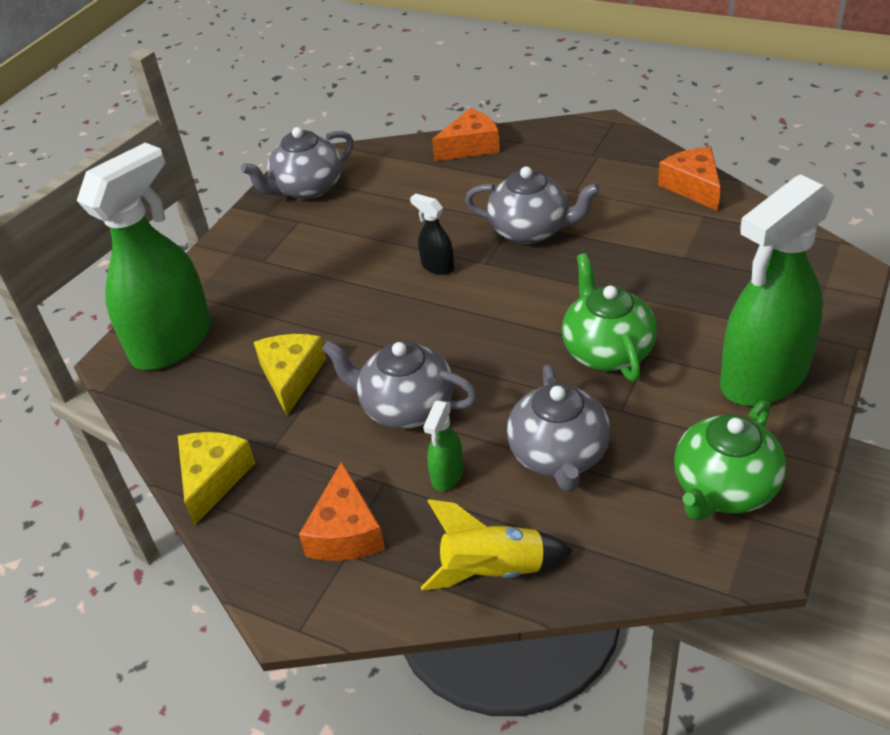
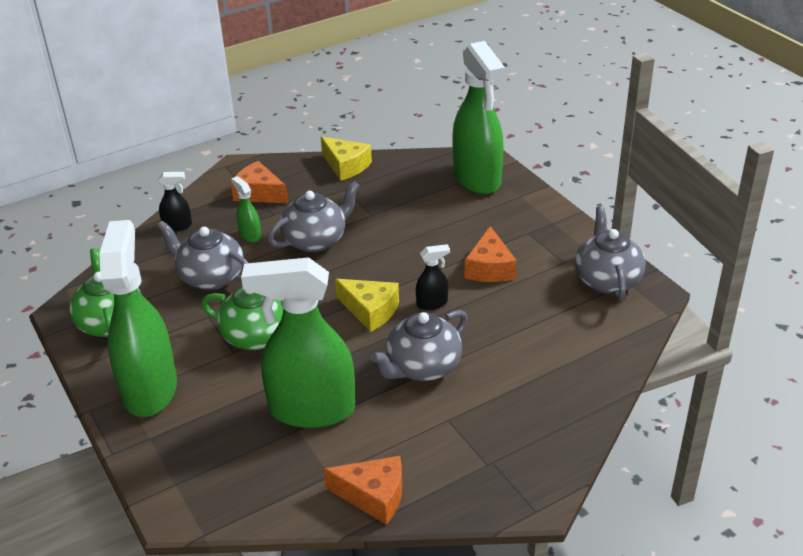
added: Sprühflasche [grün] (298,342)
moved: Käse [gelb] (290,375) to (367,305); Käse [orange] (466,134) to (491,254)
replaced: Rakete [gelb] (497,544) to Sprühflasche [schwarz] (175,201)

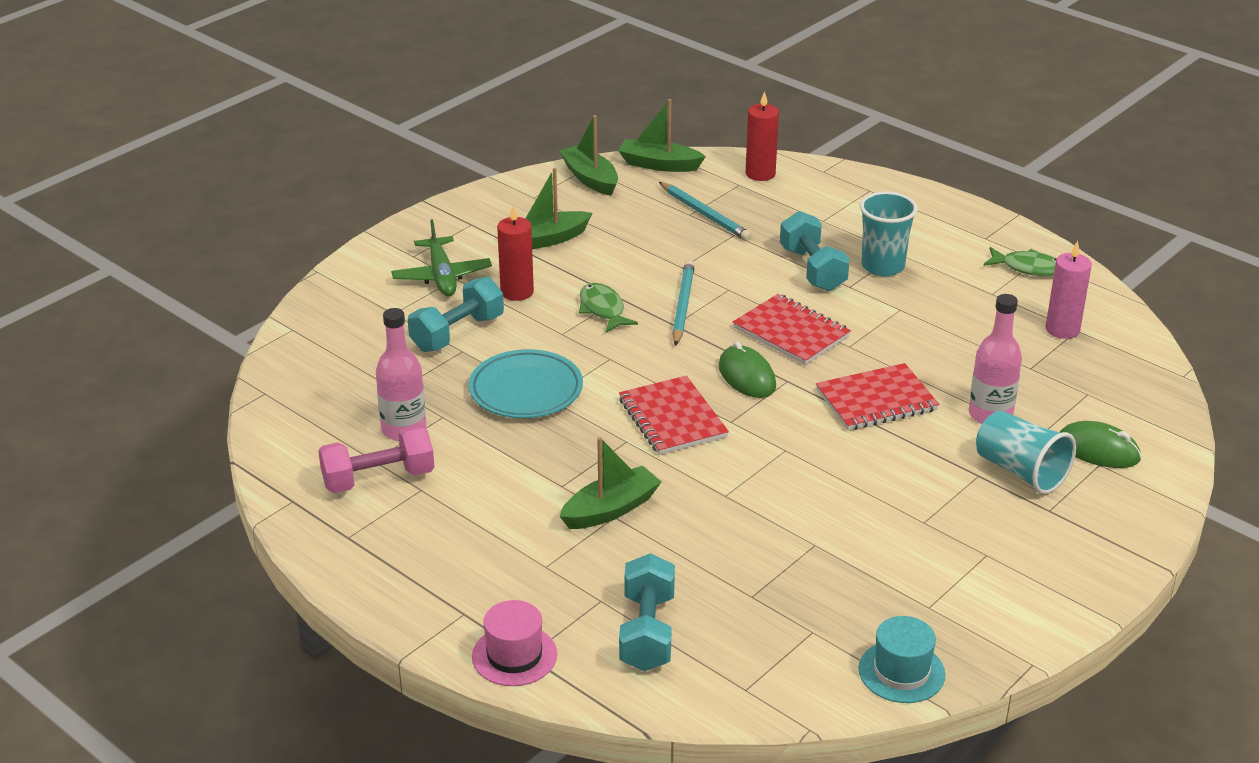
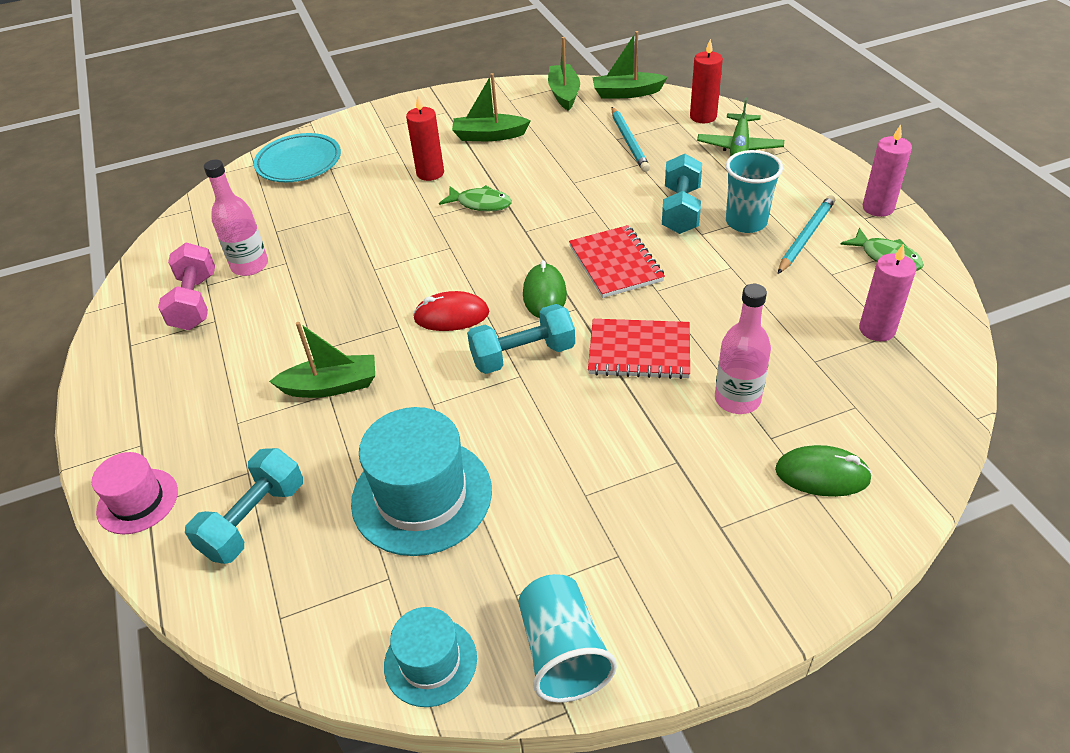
added: Hut [türkis] (421,481); Kerze [rosa] (887,170)
moved: Flugzeug [grün] (441,257) to (740,126); Hantel [türkis] (456,314) to (521,339); Teller [türkis] (526,383) to (297,157); Bleistift [türkis] (683,303) to (806,234); Becher [türkis] (1026,452) to (568,638)
replaced: Notizbuch [rot] (674,415) to Computermaus [rot] (451,311)
turned: Hantel [rosa] (376,459) = (186,286) 75 degrees clockwise; Fisch [grün] (608,308) = (475,198) 105 degrees clockwise; Boot [grün] (662,135) = (630,65) 45 degrees counterclockwise; Computermaus [grün] (1101,444) = (823,471) 45 degrees counterclockwise

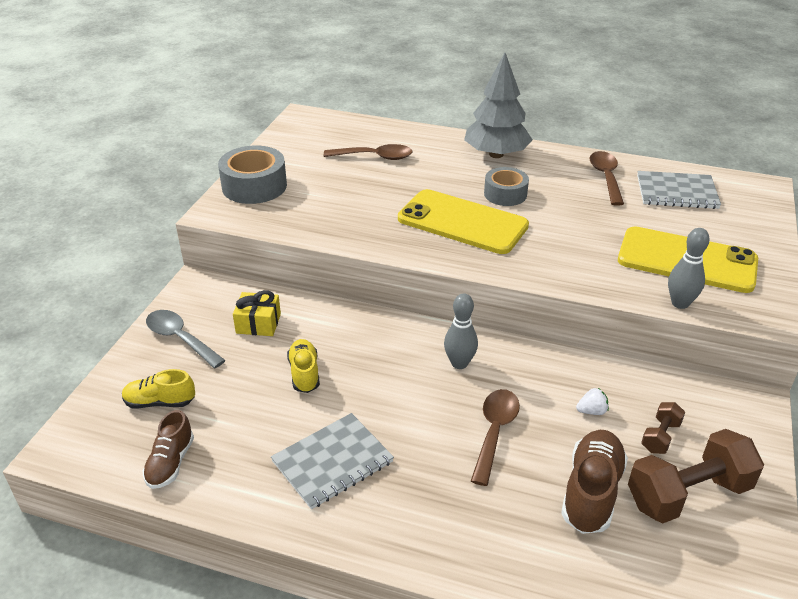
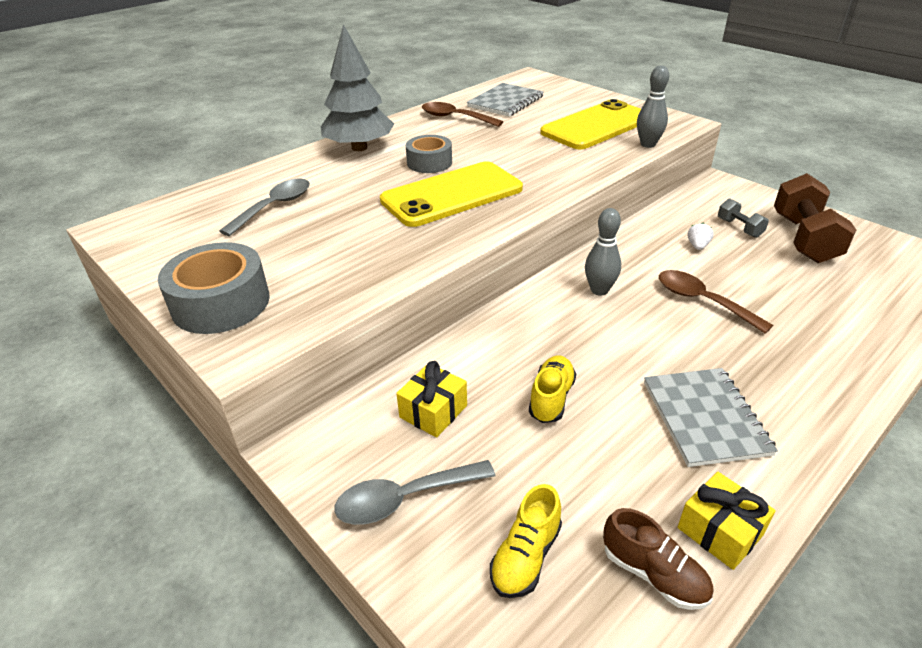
removed: Schuh [braun] (594,482)
added: Geschenk [gelb] (727,521)
recoloured: Löffel [braun] (368,152) to Löffel [grau] (264,207); Hantel [braun] (663,428) to Hantel [grau] (743,218)
turned: Schuh [gelb] (303,366) = (552,389) 90 degrees clockwise

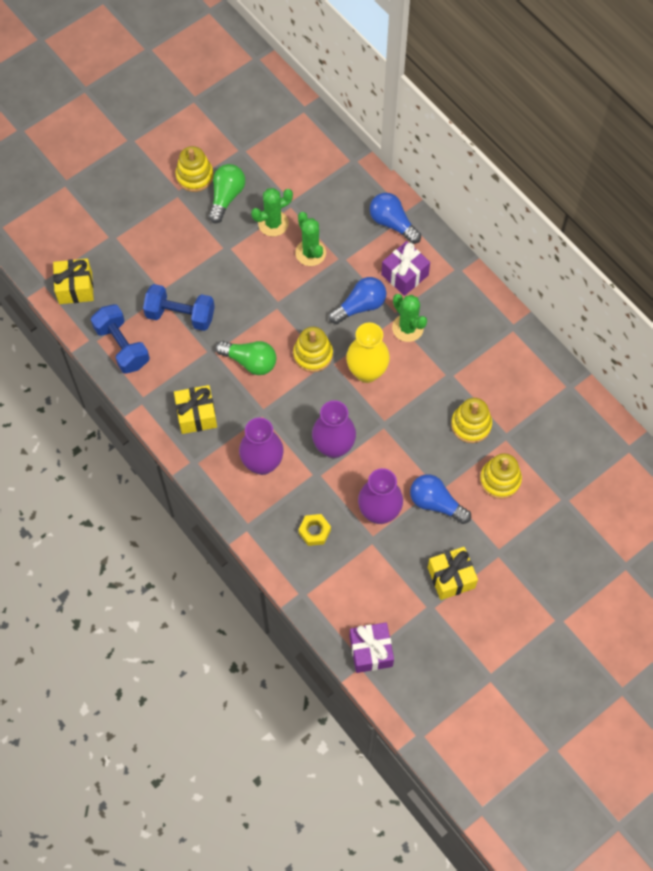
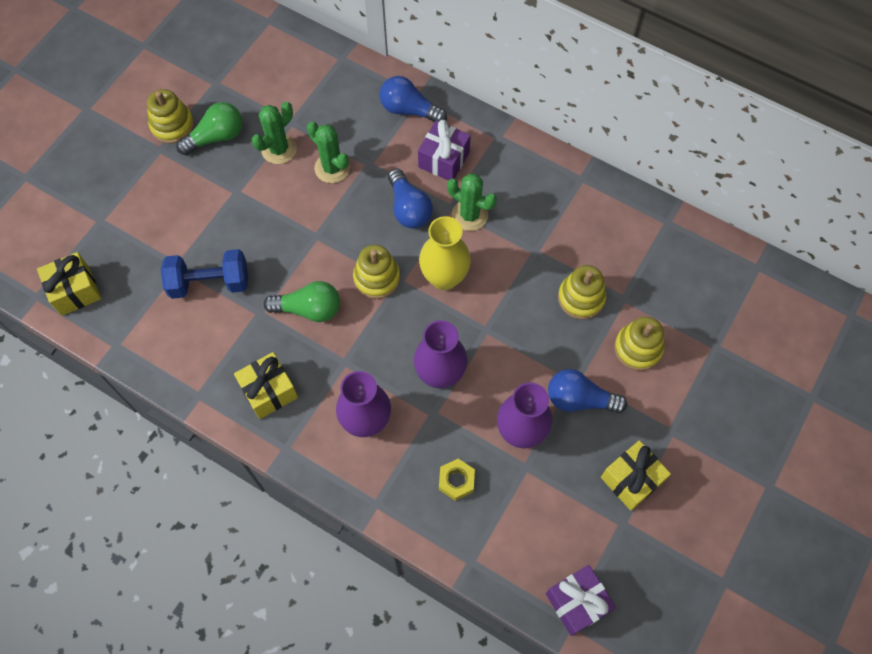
removed: Hantel [blau] (120,339)
turned: Glühbirne [grün] (227,193) = (209,128) 60 degrees clockwise; Glühbirne [blau] (357,300) = (410,198) 120 degrees clockwise

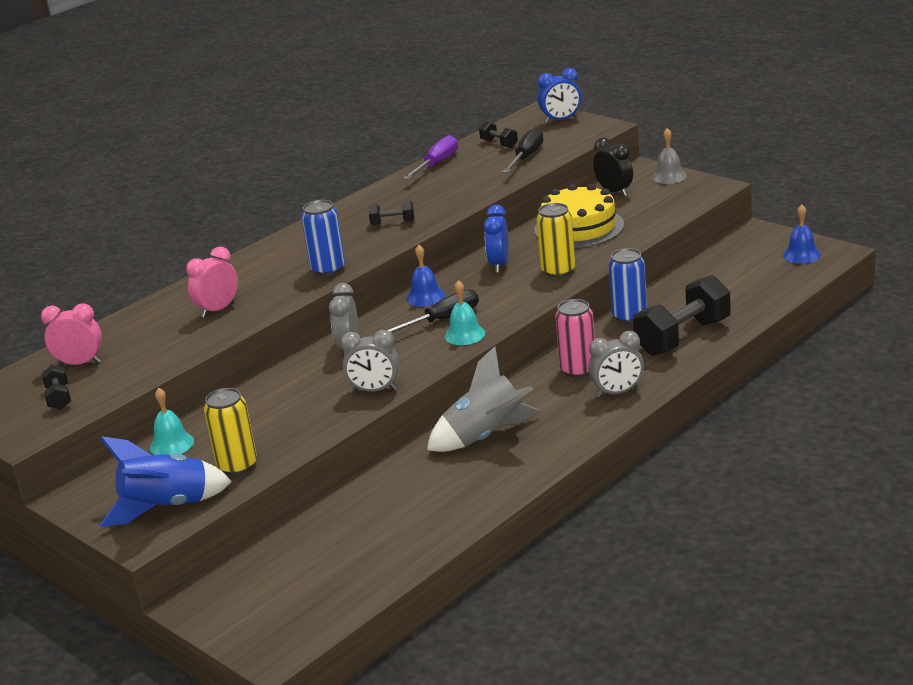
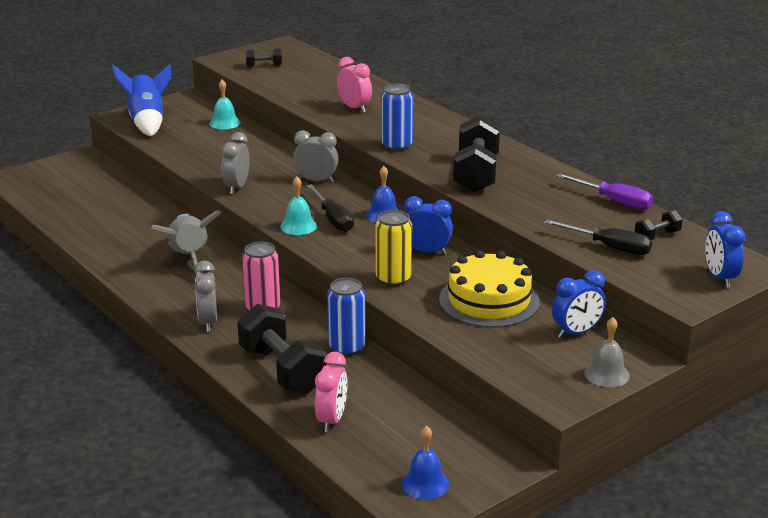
removed: Dose [gelb] (230,431)
moved: Wecker [rosa] (71,334) to (331,392)
recoloured: Wecker [schwarz] (613,166) to Wecker [blau] (579,304)
resized: Hantel [schwarz] (391,213) = (476,153) x2.15

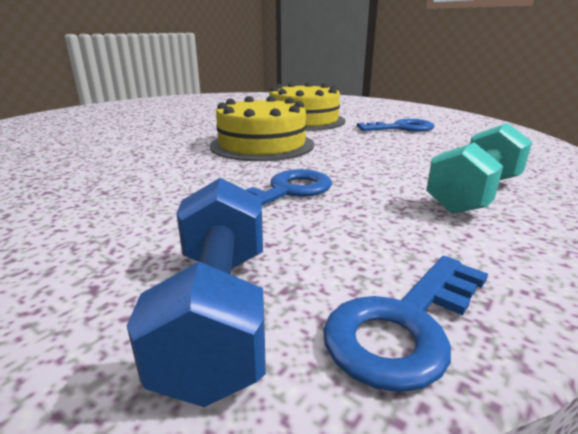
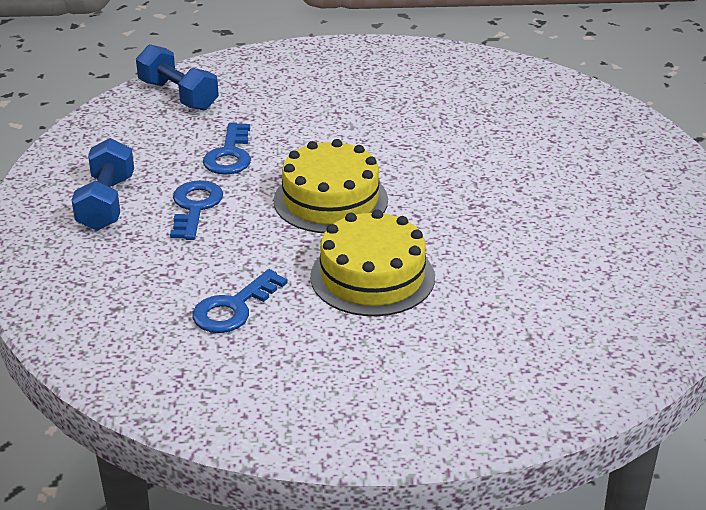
moved: Schlüssel [blau] (405,324) to (196,210)
recoloured: Hantel [türkis] (479,168) to Hantel [blau] (102,184)

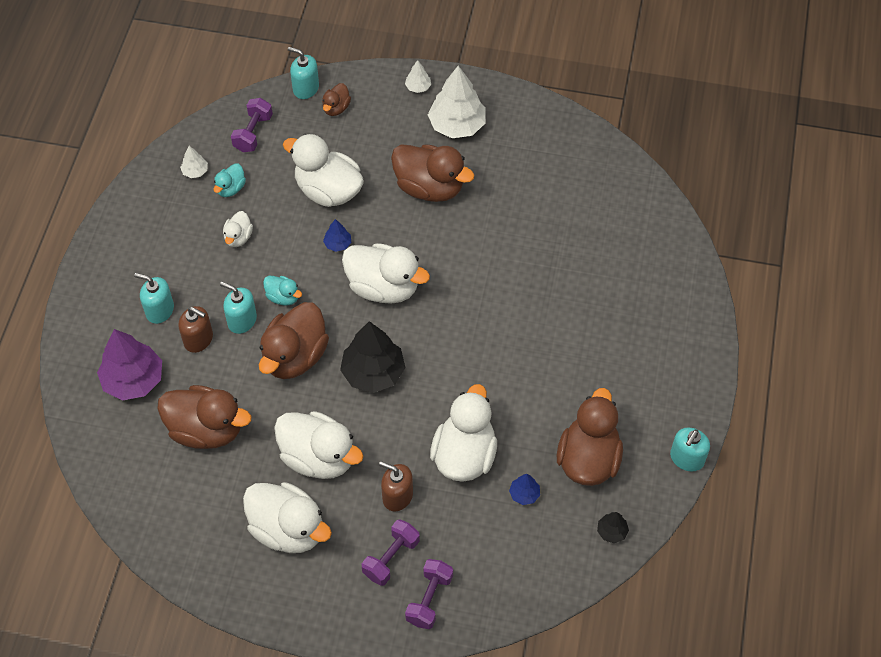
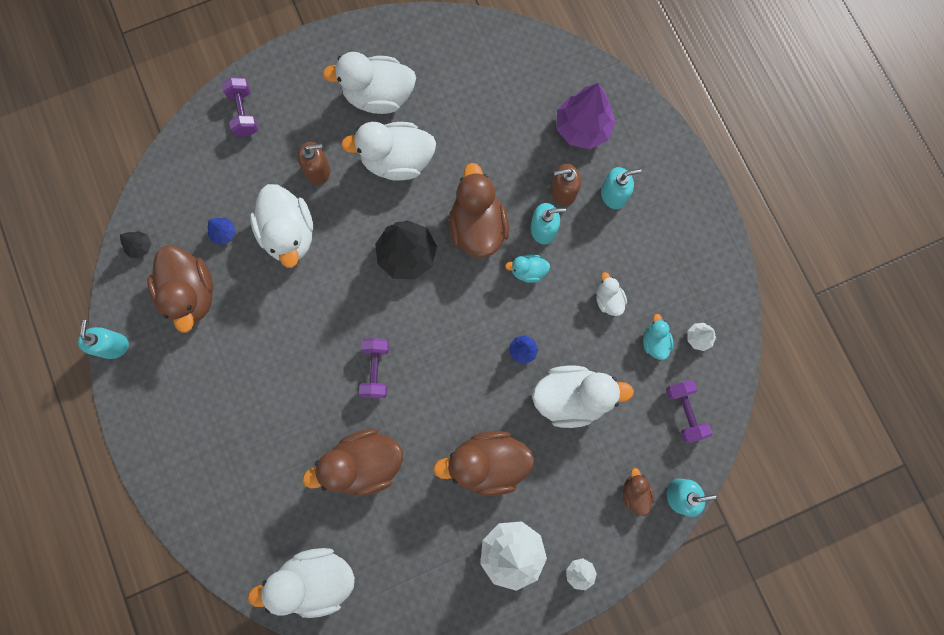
moved: Ente [braun] (204,417) to (352,462); Ente [weiß] (386,273) to (301,583); Hantel [lila] (391,552) to (374,368)

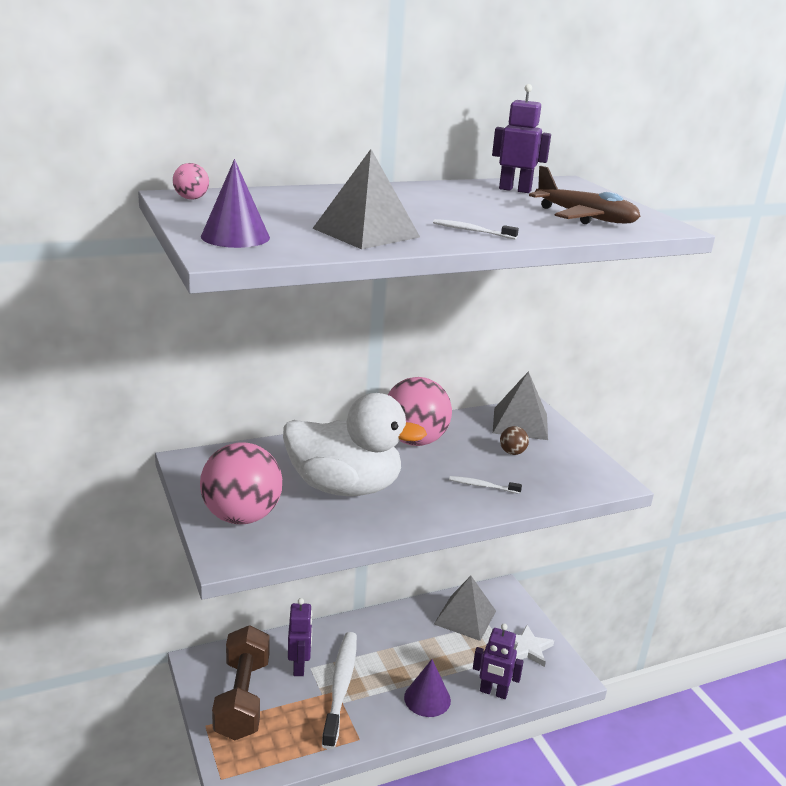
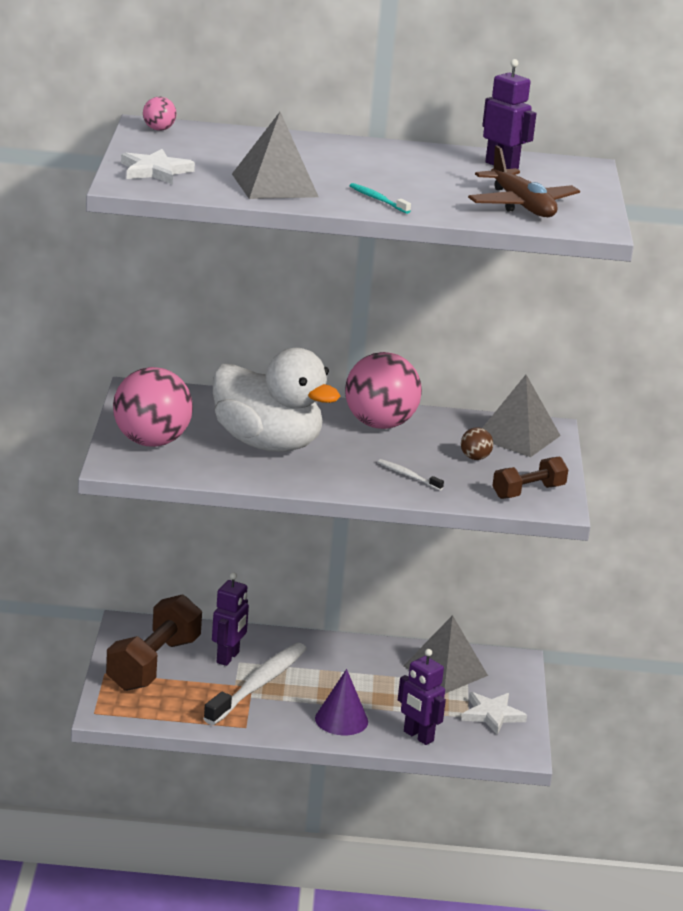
added: Hantel [braun] (530,477)
replaced: Kegel [lila] (235,203) to Stern [weiß] (158,166)
recoloured: Zahnbürste [weiß] (476,229) to Zahnbürste [türkis] (380,198)

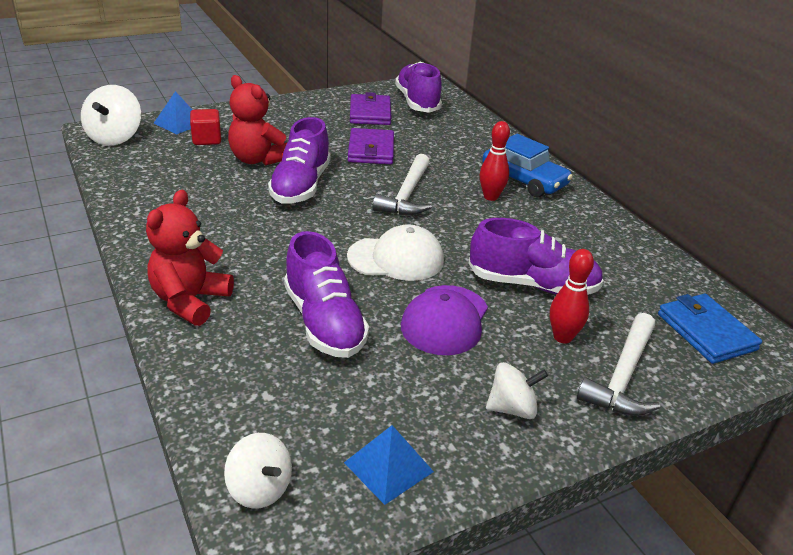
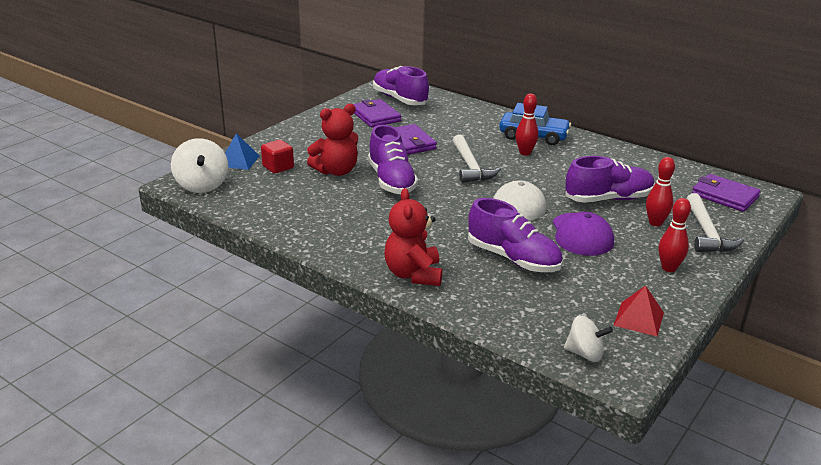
replaced: Kreisel [weiß] (517,390) to Bowlingkegel [rot] (675,235)
recoloured: Pyramide [blau] (389,465) to Pyramide [rot] (638,310); Geldbörse [blau] (710,329) to Geldbörse [lila] (726,193)
turned: Teddybär [rot] (257,120) = (332,140) 45 degrees counterclockwise

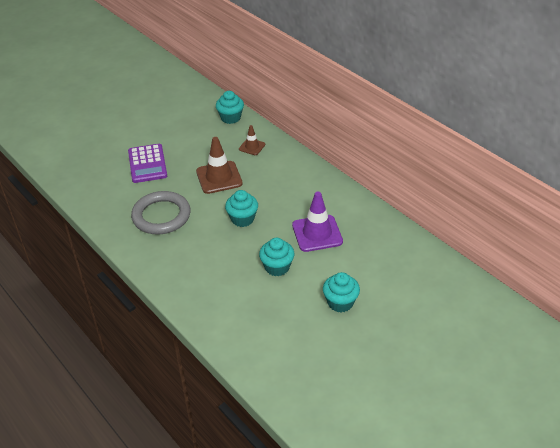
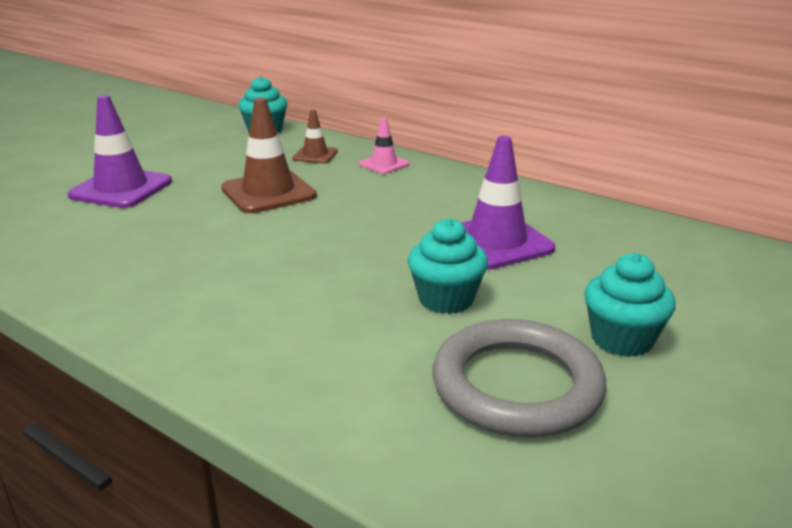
removed: Muffin [türkis] (241,208)
added: Leitkegel [rosa] (384,145)
moved: Ring [grau] (161,213) to (519,378)
replaced: Taschenrechner [lila] (147,163) to Leitkegel [lila] (119,151)

